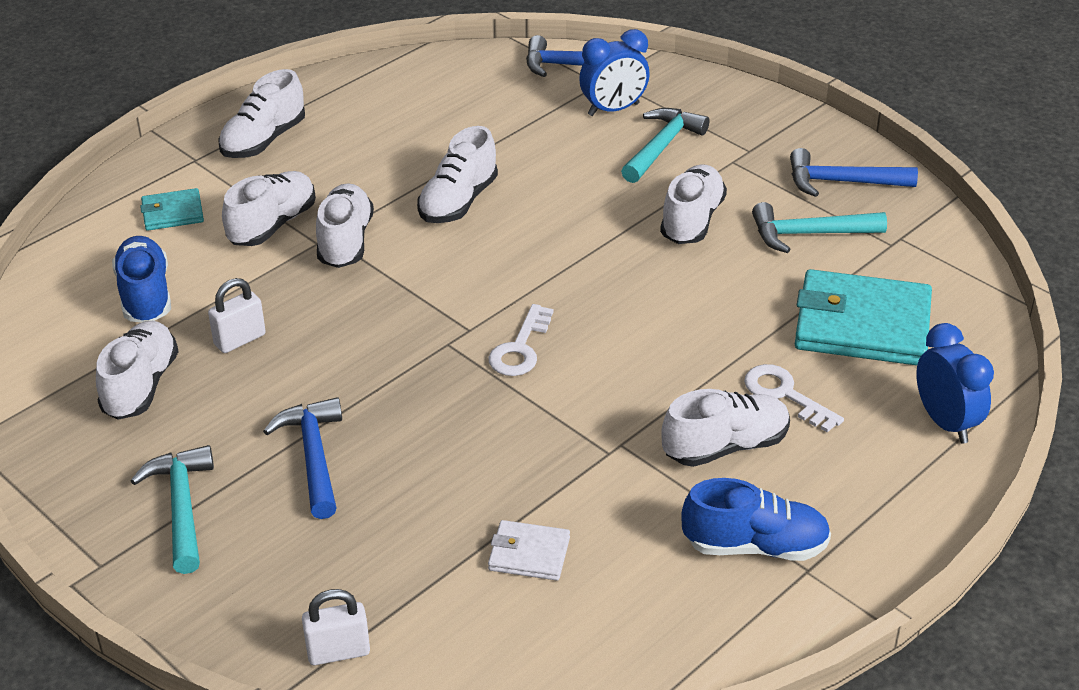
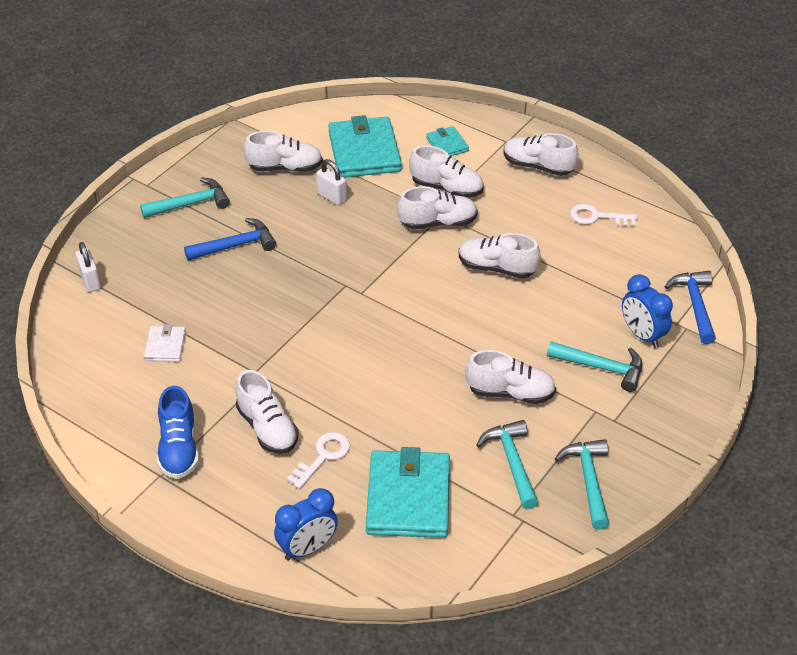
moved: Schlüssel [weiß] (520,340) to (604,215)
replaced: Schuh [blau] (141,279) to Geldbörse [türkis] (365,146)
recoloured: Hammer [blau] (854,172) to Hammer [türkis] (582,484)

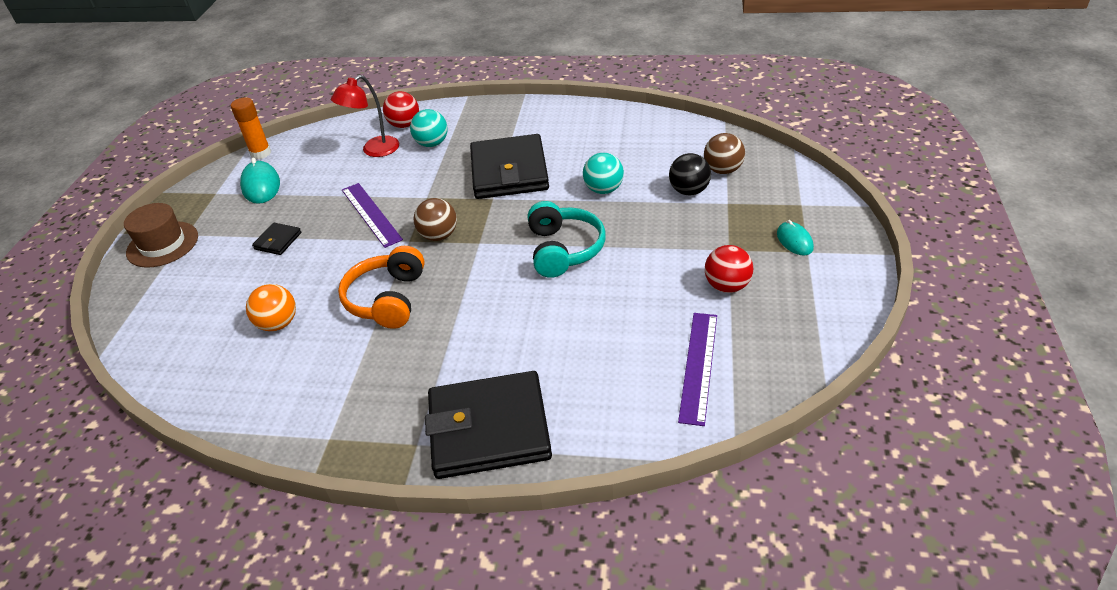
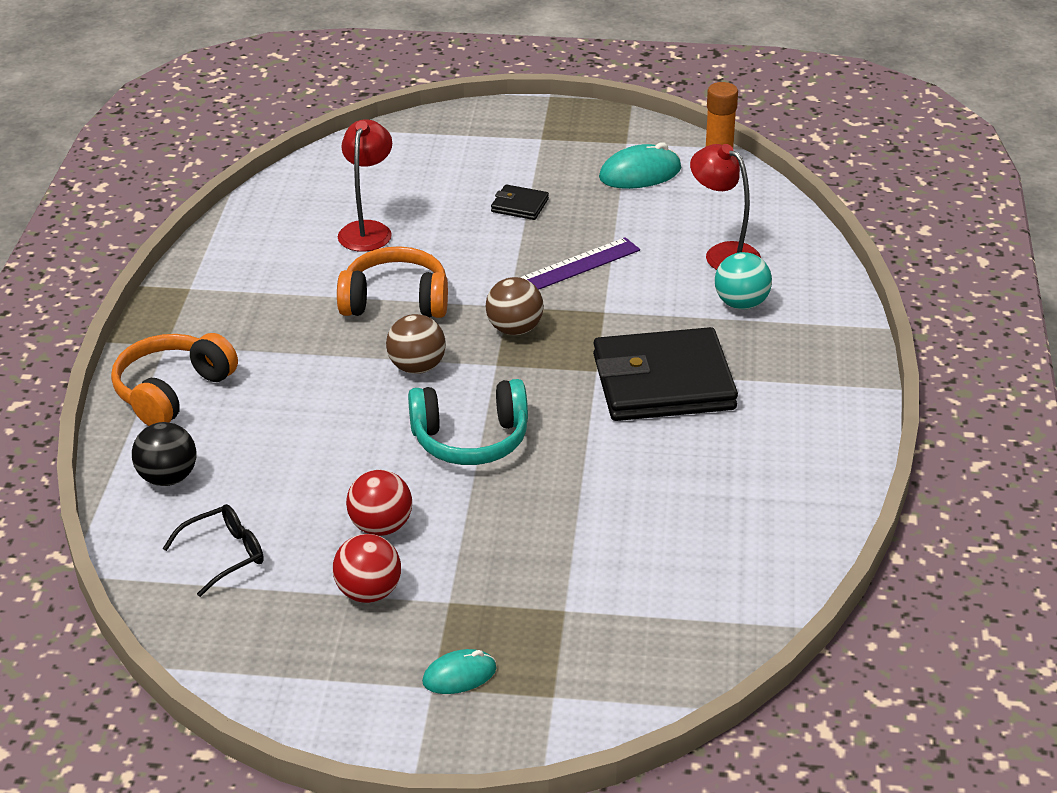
removed: Hut [braun] (161,235); Ball [türkis] (603,173)
moved: Ball [rot] (401,109) to (379,503); Ball [schwarz] (690,174) to (164,454); Ball [braun] (724,153) to (416,344)
replaced: Ball [orange] (271,307) to Lampe [rot] (365,185); Geldbörse [schwarz] (488,425) to Kopfhörer [orange] (174,379); Lineal [lila] (697,369) to Brille [schwarz] (213,550)

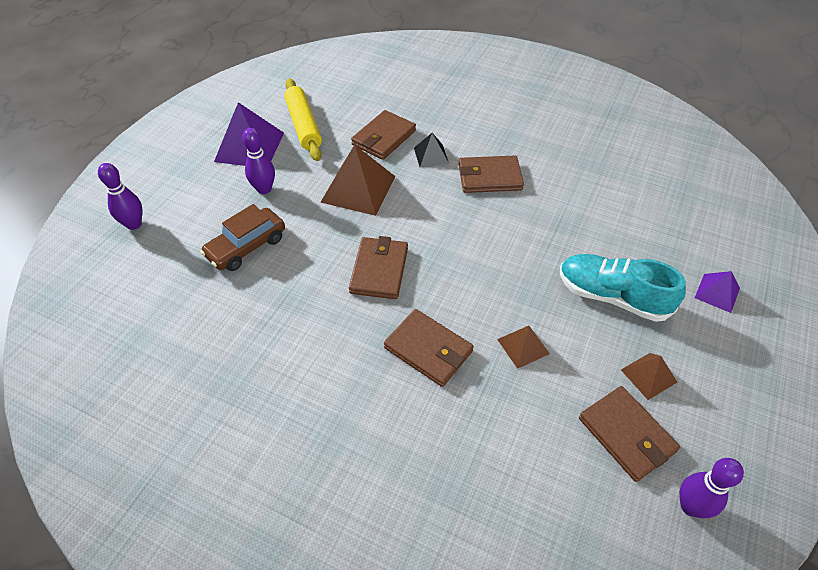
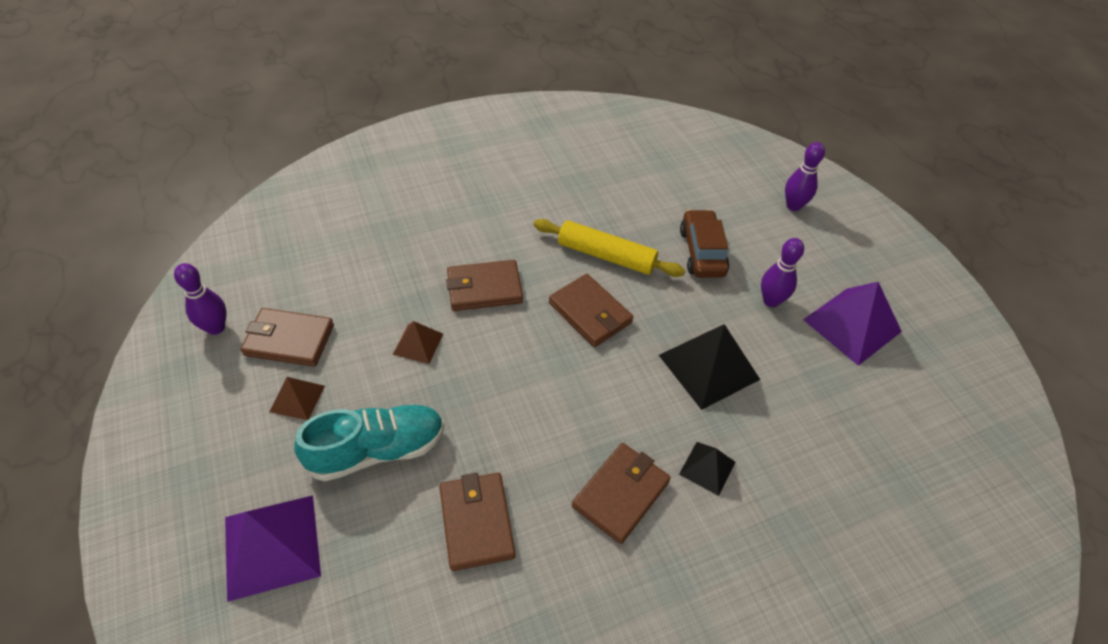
moved: Nudelholz [gelb] (303,119) to (609,248); Geldbörse [braun] (383,135) to (477,522)
recoloured: Pyramide [braun] (358,180) to Pyramide [schwarz] (709,367)
resized: Pyramide [lila] (717,292) = (273,548) x1.86

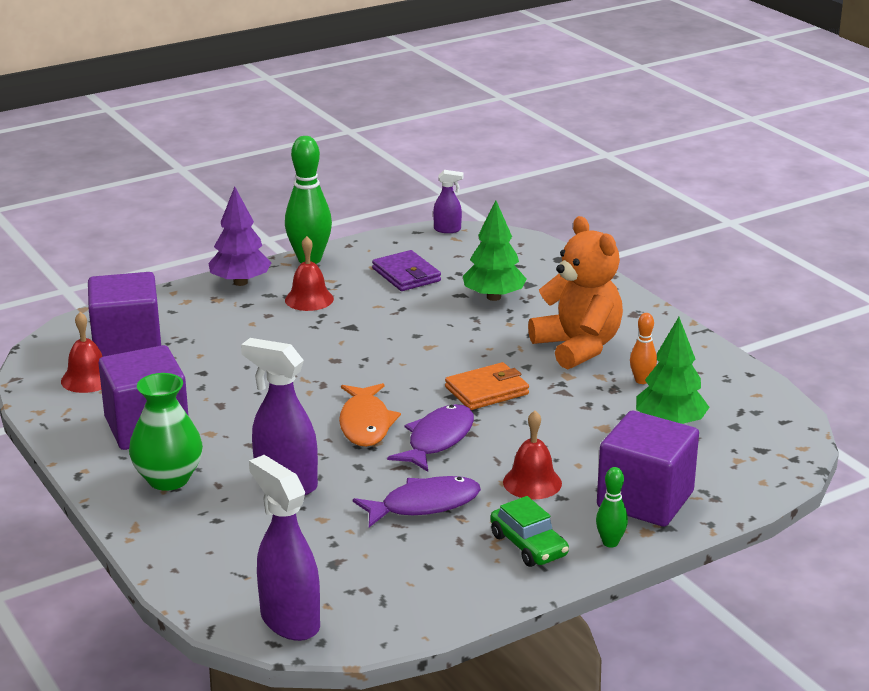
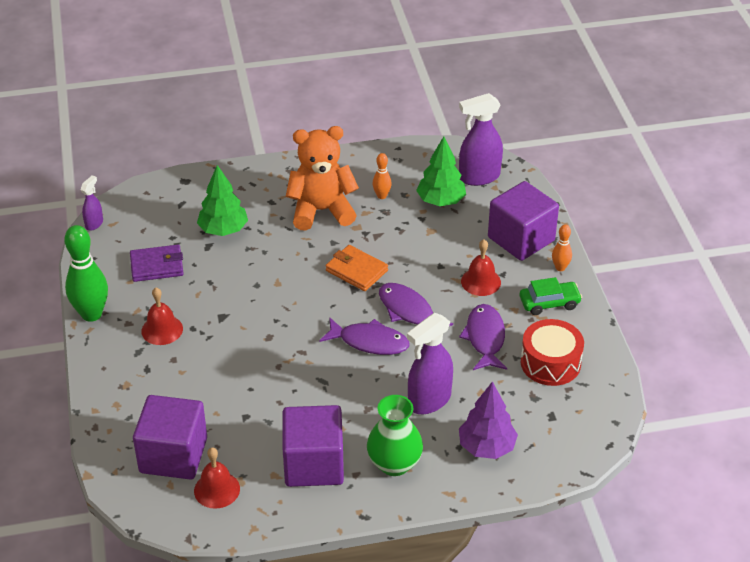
added: Trommel [rot] (552,352)
moved: Baum [lila] (240,236) to (488,420); Sprühflasche [lila] (284,548) to (481,139)
recoloured: Fisch [orange] (370,415) to Fisch [lila] (364,336); Bowlingkegel [grün] (612,507) to Bowlingkegel [orange] (562,247)
turned: Geldbörse [orange] (487,386) = (357,268) 45 degrees counterclockwise

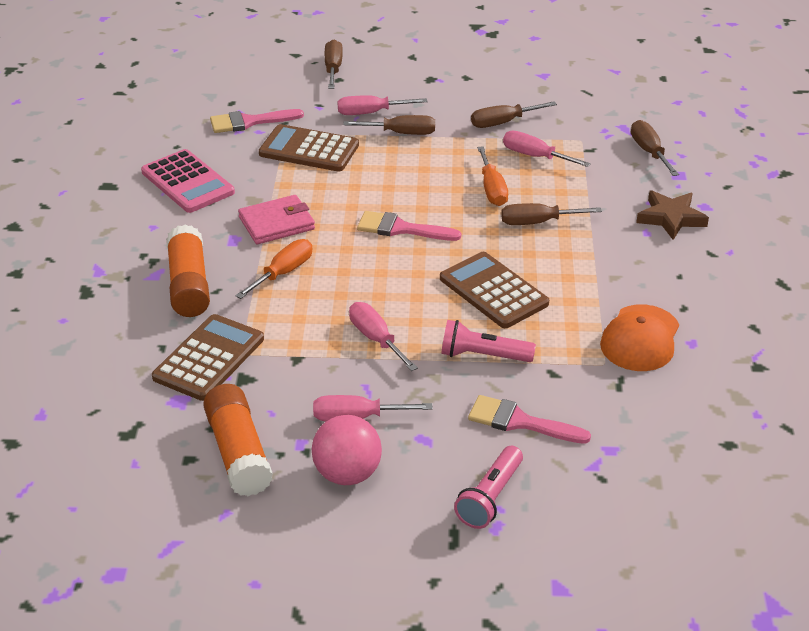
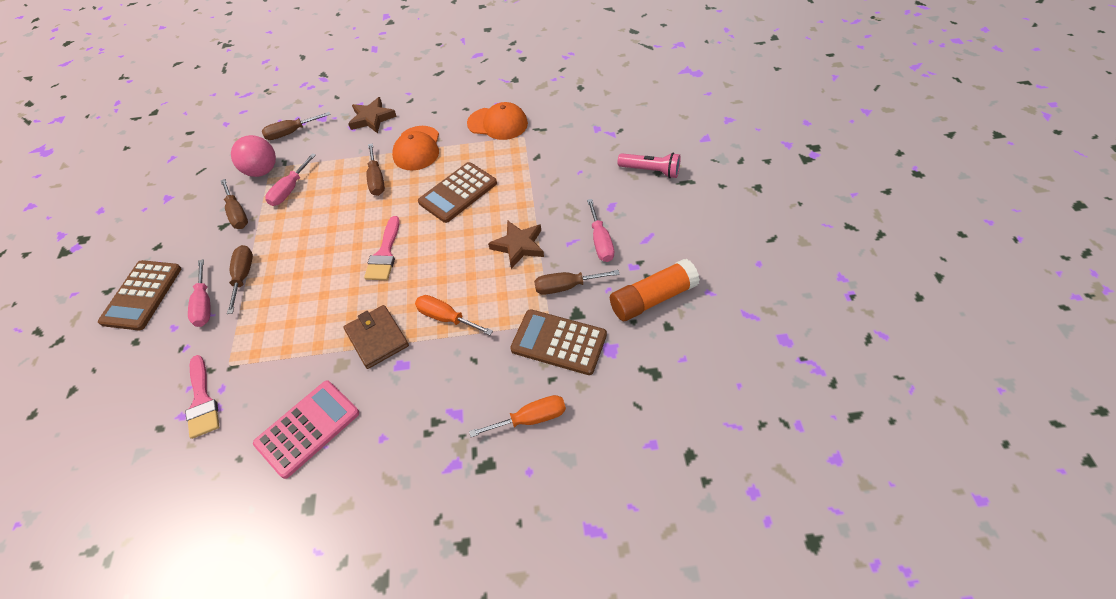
removed: Klebestift [orange] (188,271); Taschenlampe [rosa] (488,341); Pinsel [rosa] (529,419)
added: Kappe [orange] (415,148)
moved: Taschenrechner [braun] (309,147) to (139,295); Ball [rosa] (346,450) to (253,156); Schraubenzieher [braun] (334,64) to (577,282); Schraubenzieher [orange] (492,176) to (517,416)
replaced: Schraubenzieher [rosa] (383,336) to Stern [braun] (516,244)
recoloured: Geldbörse [rosa] (276,219) to Geldbörse [braun] (376,337)

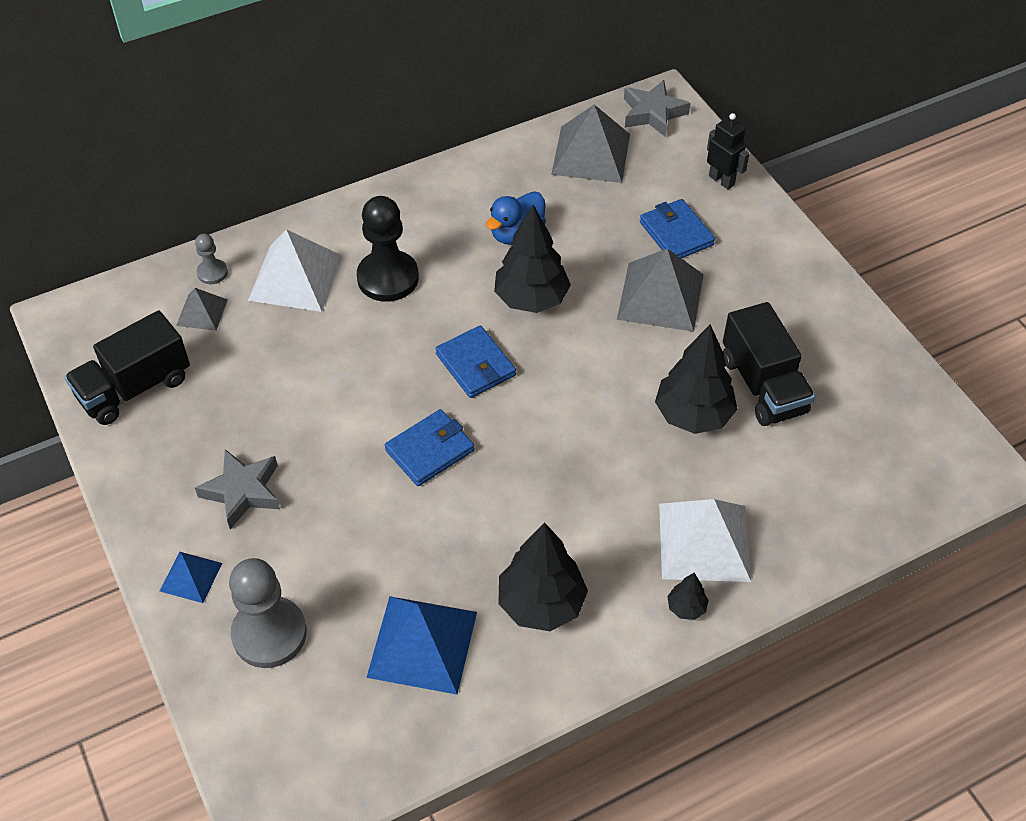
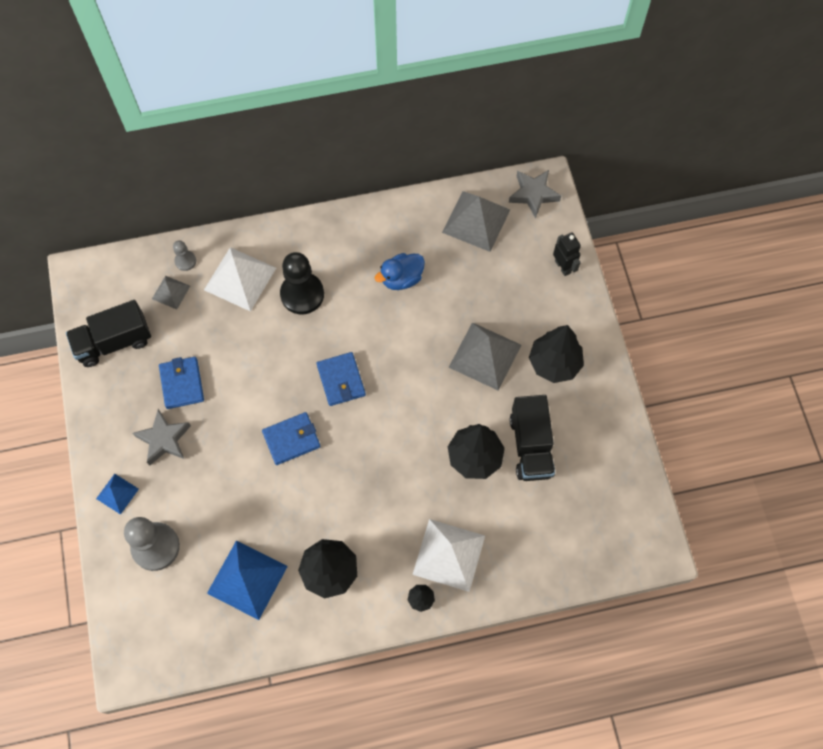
moved: Baum [schwarz] (532,259) to (556,354); Geldbörse [blau] (677,228) to (181,383)

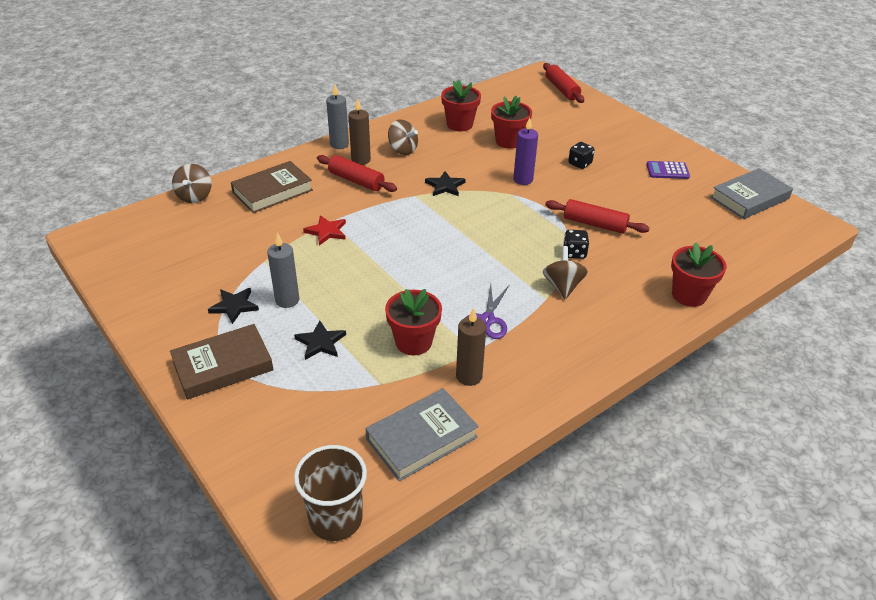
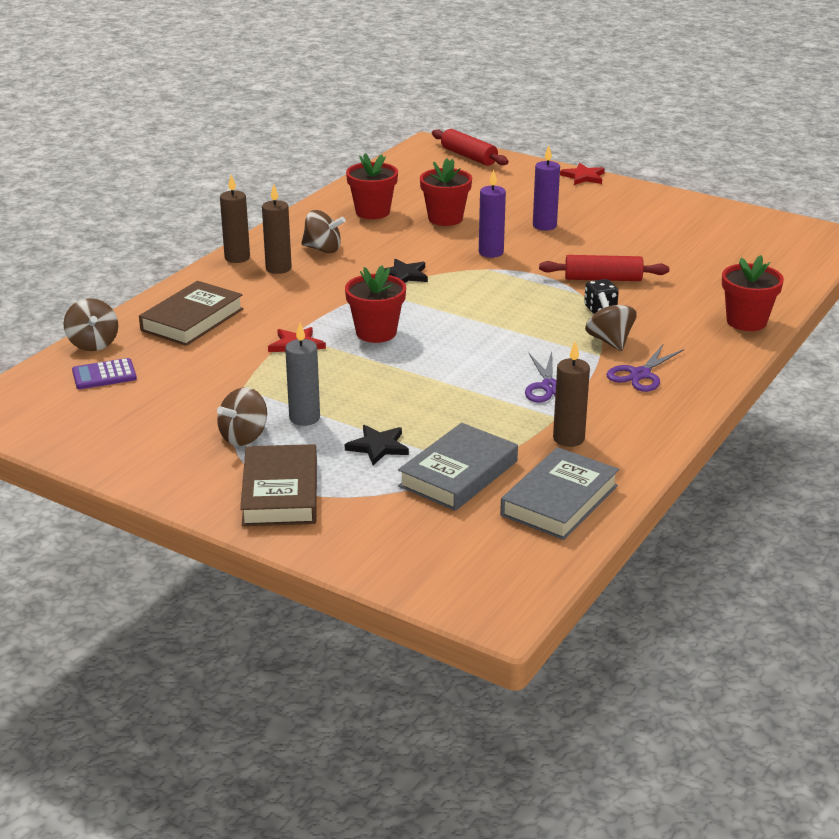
removed: Becher [braun] (330,493); Nudelholz [rot] (357,173)
added: Stern [rot] (582,174); Schere [lila] (645,367)
moved: Blumentopf [rot] (413,322) to (375,304); Taschenrechner [lila] (668,170) to (104,373); Buch [grau] (751,193) to (458,467)
replaced: Stern [schwarz] (233,306) to Kreisel [braun] (242,416); Spielwürfel [schwarz] (581,155) to Kerze [lila] (546,188)
recoloured: Kerze [grau] (337,116) to Kerze [braun] (235,218)
turned: Buch [braun] (222,361) = (278,485) 45 degrees counterclockwise

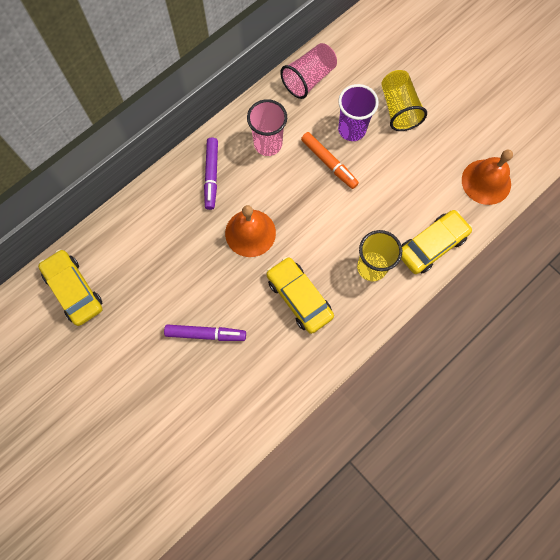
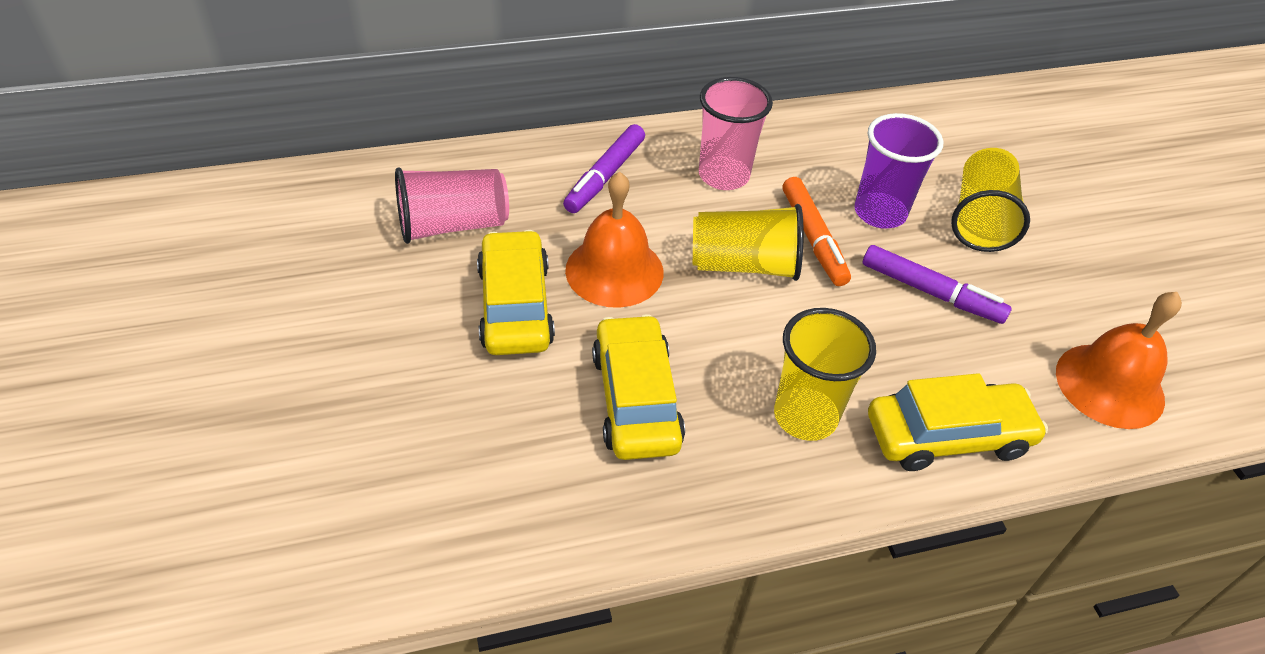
added: Becher [gelb] (748,242)
moved: Auto [gelb] (70,287) to (516,292); Filzstift [lila] (205,332) to (937,284); Becher [rosa] (308,71) to (452,206)

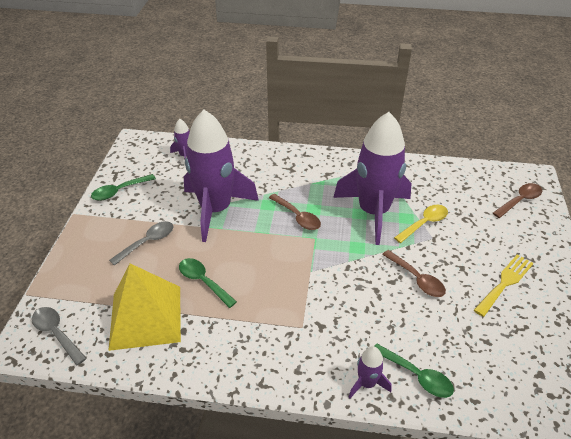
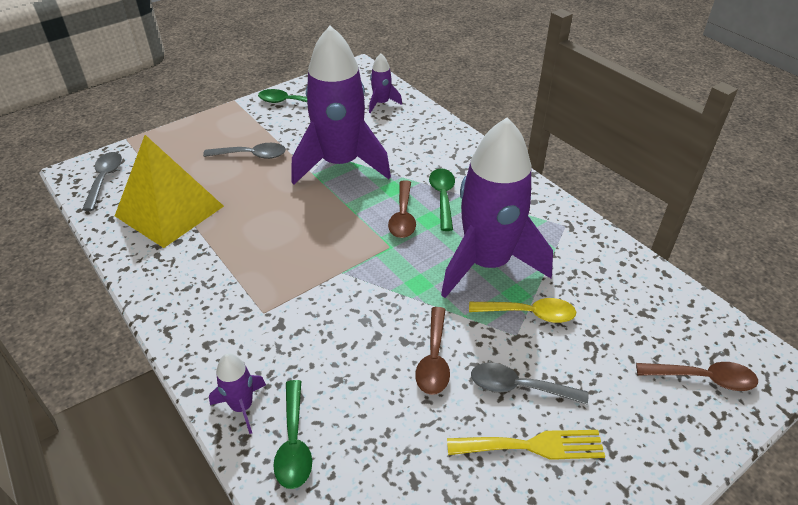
added: Löffel [grau] (529,383)
moved: Löffel [grün] (208,283) to (442,199)

